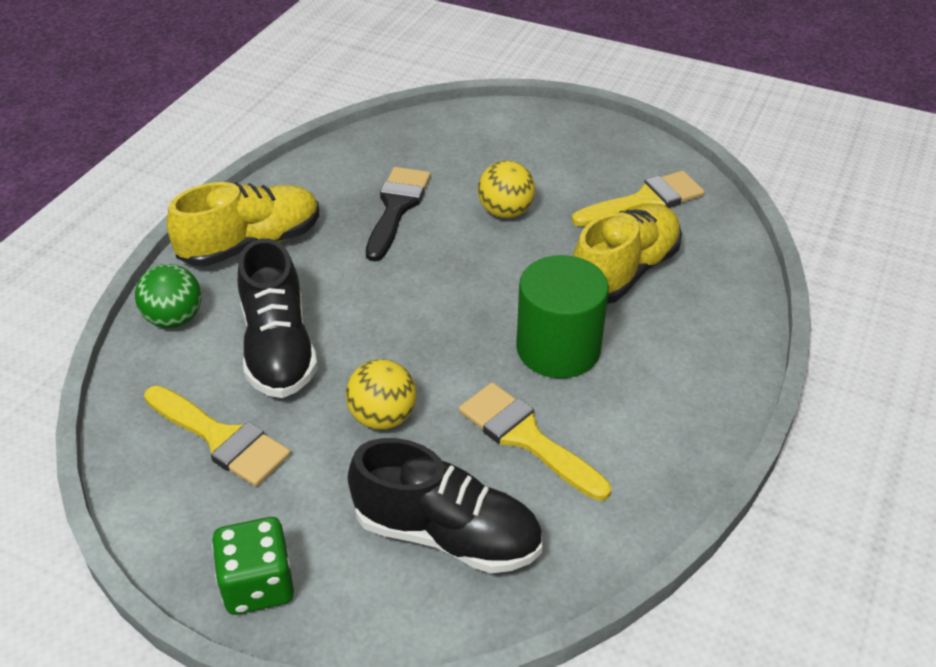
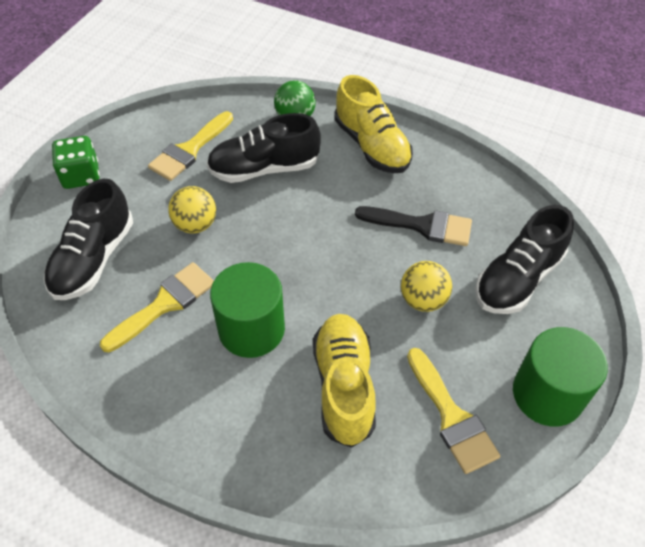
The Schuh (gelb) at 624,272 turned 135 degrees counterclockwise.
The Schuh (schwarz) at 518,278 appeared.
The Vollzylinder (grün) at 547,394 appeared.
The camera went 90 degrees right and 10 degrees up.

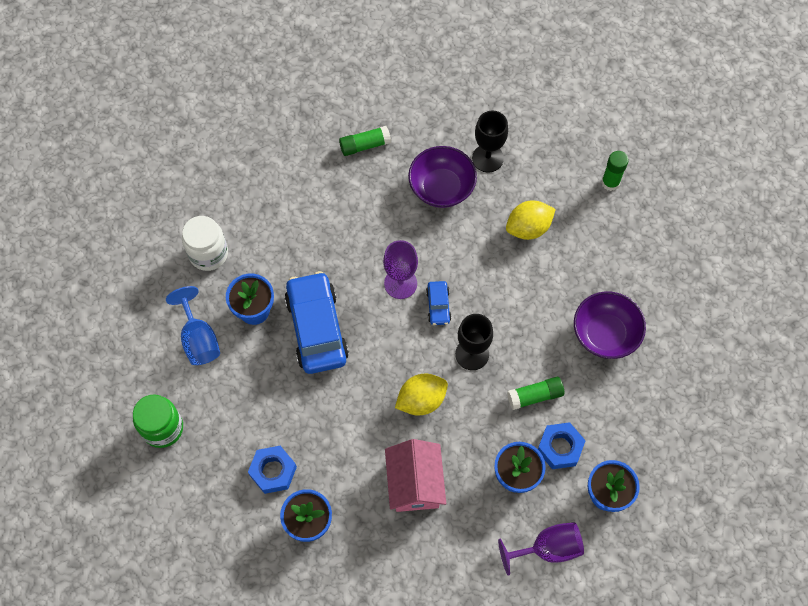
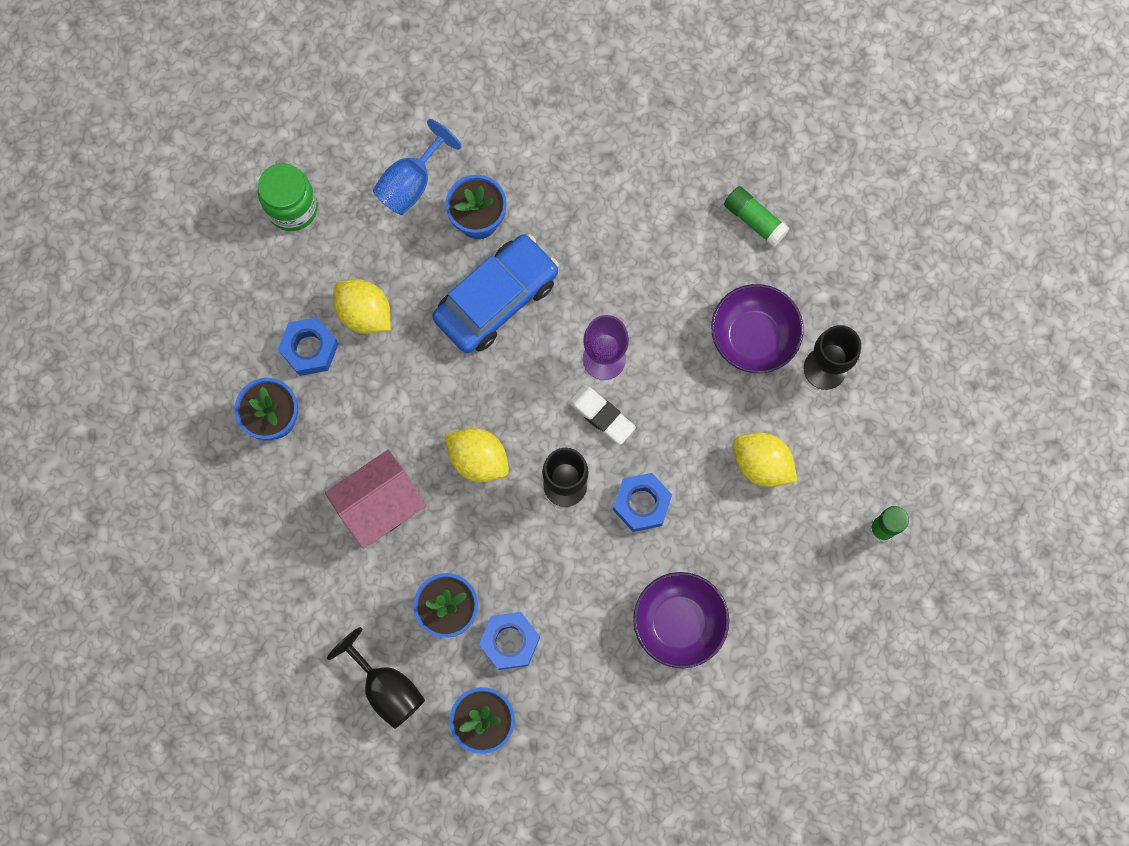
The Einmachglas (weiß) at 208,254 disappeared.
The Auto (blau) at 438,306 was replaced by the Radiergummi (weiß) at 602,415.
The Kelch (lila) at 547,548 became the Kelch (schwarz) at 386,687.
The Klebestift (grün) at 535,396 disappeared.
The Zitrone (gelb) at 365,313 appeared.
The Sechskantmutter (blau) at 641,504 appeared.
The camera went 60 degrees right and 10 degrees up.

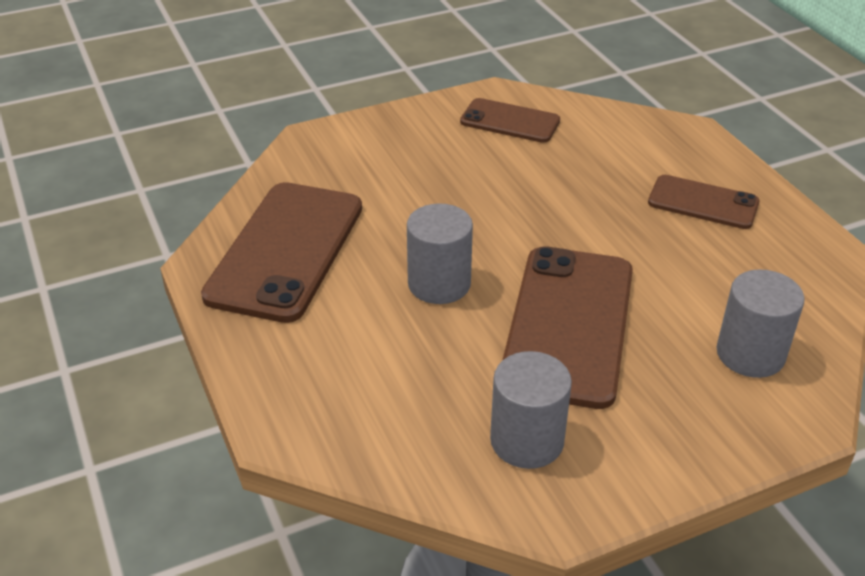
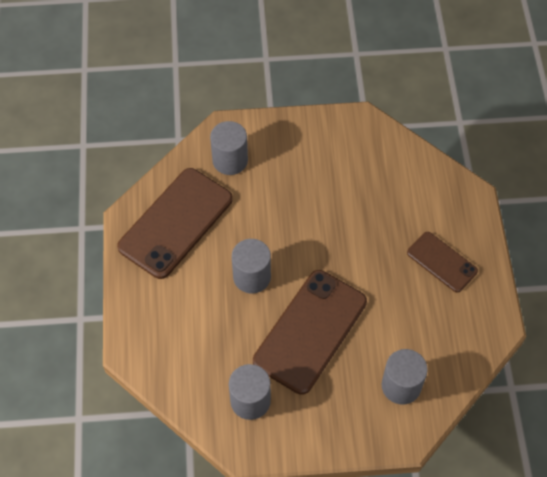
The Handy (braun) at 510,121 disappeared.
The Vollzylinder (grau) at 230,160 appeared.
The camera went 20 degrees right and 20 degrees up.

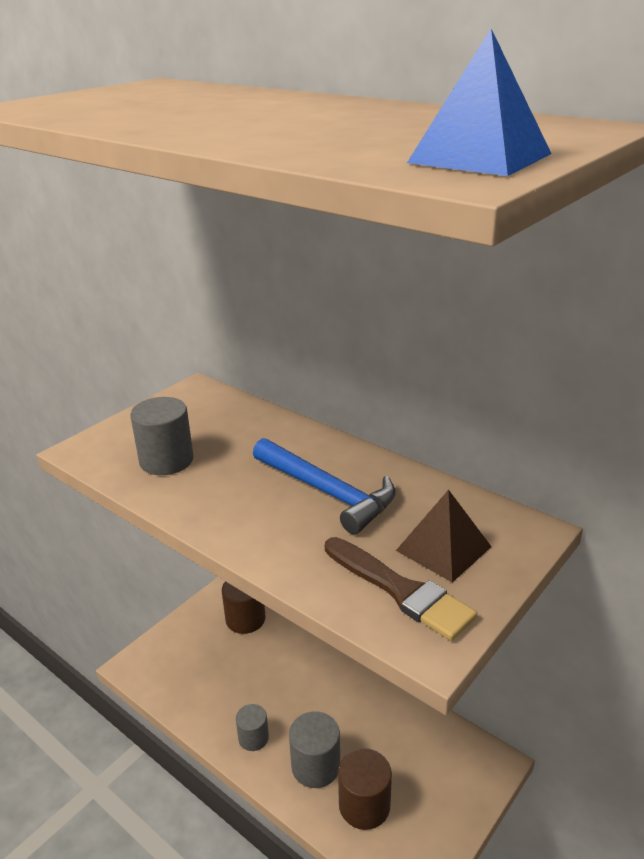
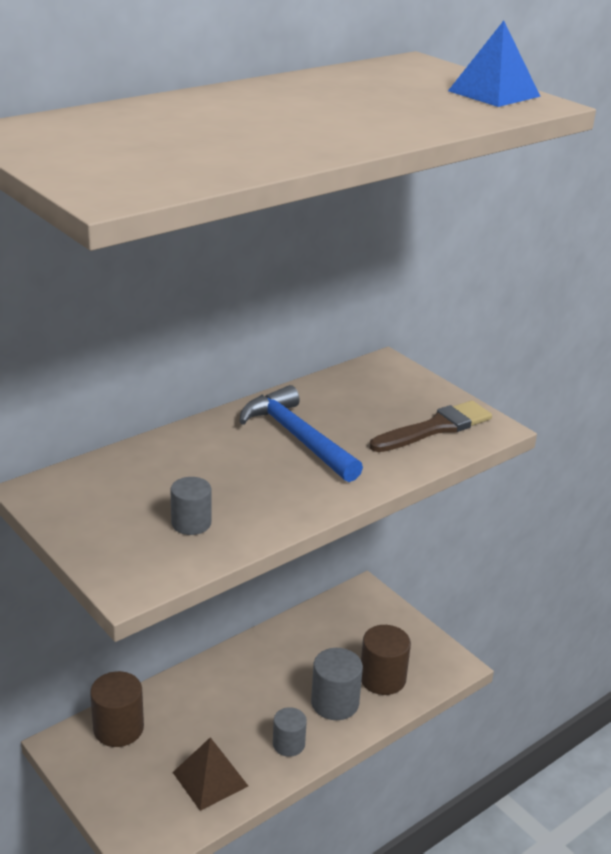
The Vollzylinder (grau) at 166,460 changed to 0.65 times the size.
The Hammer (blau) at 327,492 turned 90 degrees counterclockwise.
The Pyramide (braun) moved from 443,548 to 210,779.
The camera went 80 degrees left and 0 degrees up.

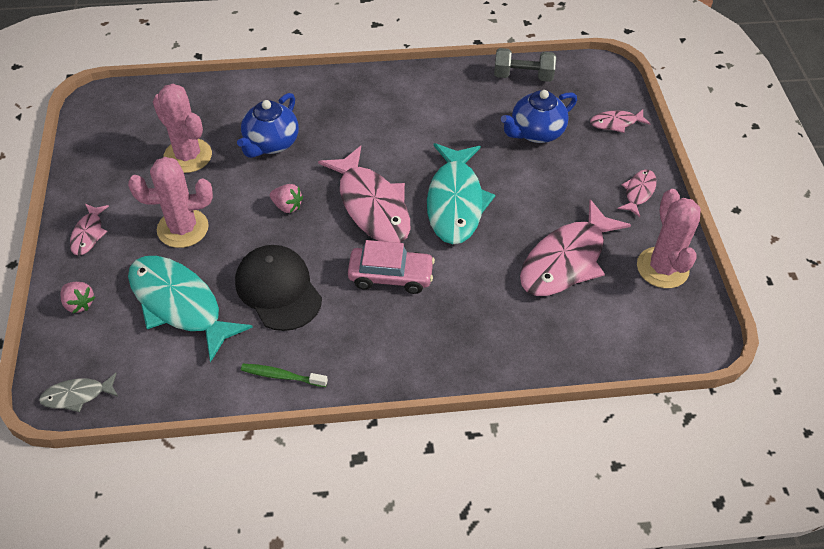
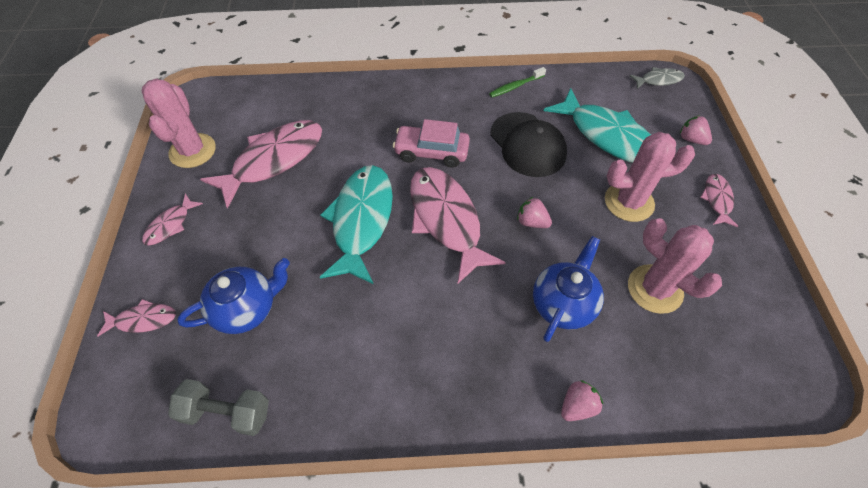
The Zahnbürste (grün) at 281,376 turned 135 degrees clockwise.
The Erdbeere (rosa) at 577,406 appeared.
The camera went 175 degrees left and 5 degrees up.

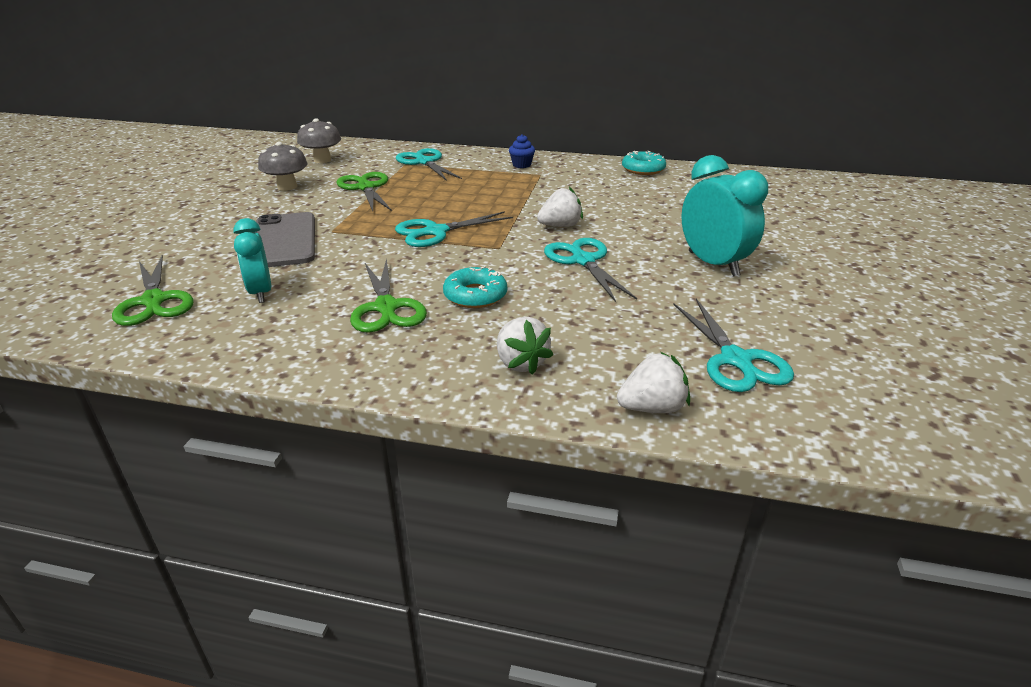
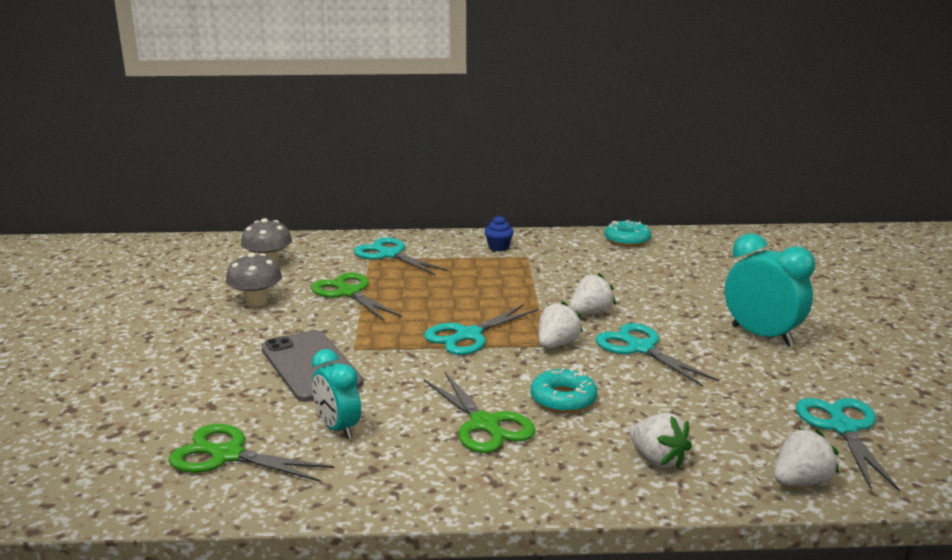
The Schere (grün) at 154,301 turned 150 degrees clockwise.
The Schere (türkis) at 736,361 turned 150 degrees counterclockwise.
The Erdbeere (weiß) at 557,345 appeared.
The camera went 15 degrees left and 10 degrees down.

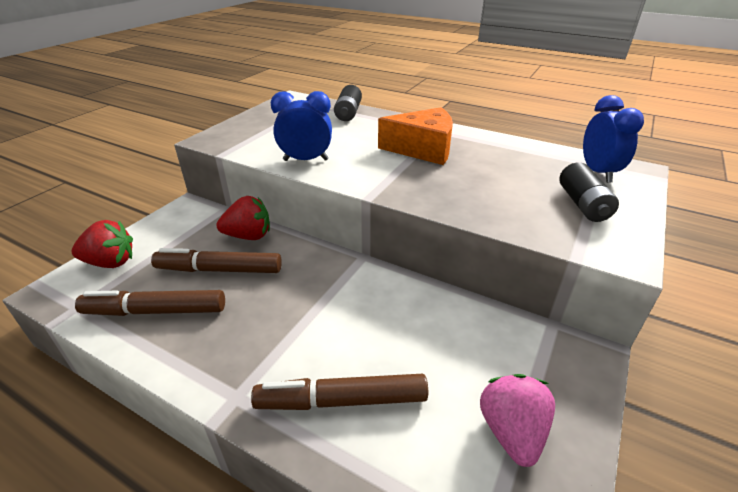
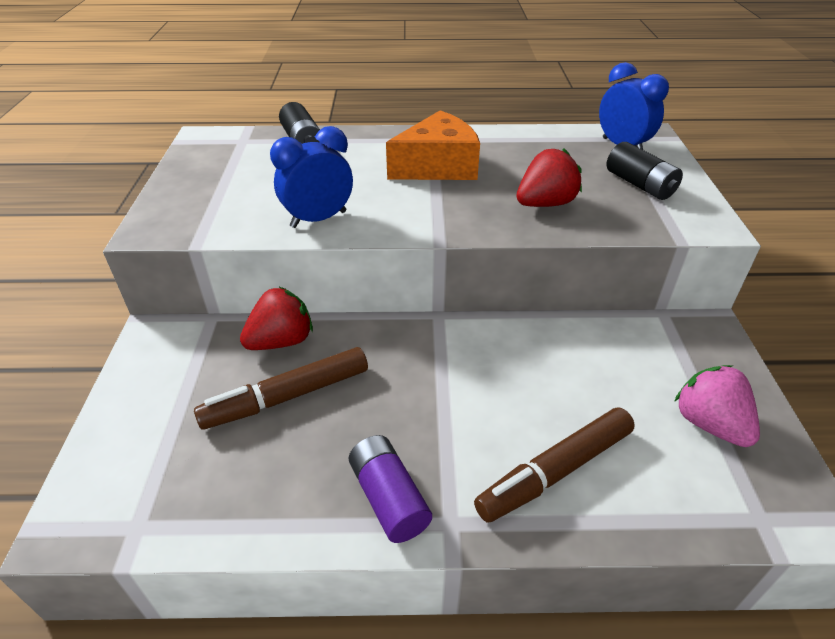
The Erdbeere (rot) moved from 110,262 to 545,204.
The Filzstift (braun) at 155,311 disappeared.
The Batterie (lila) at 389,498 appeared.
The camera went 30 degrees left and 5 degrees up.

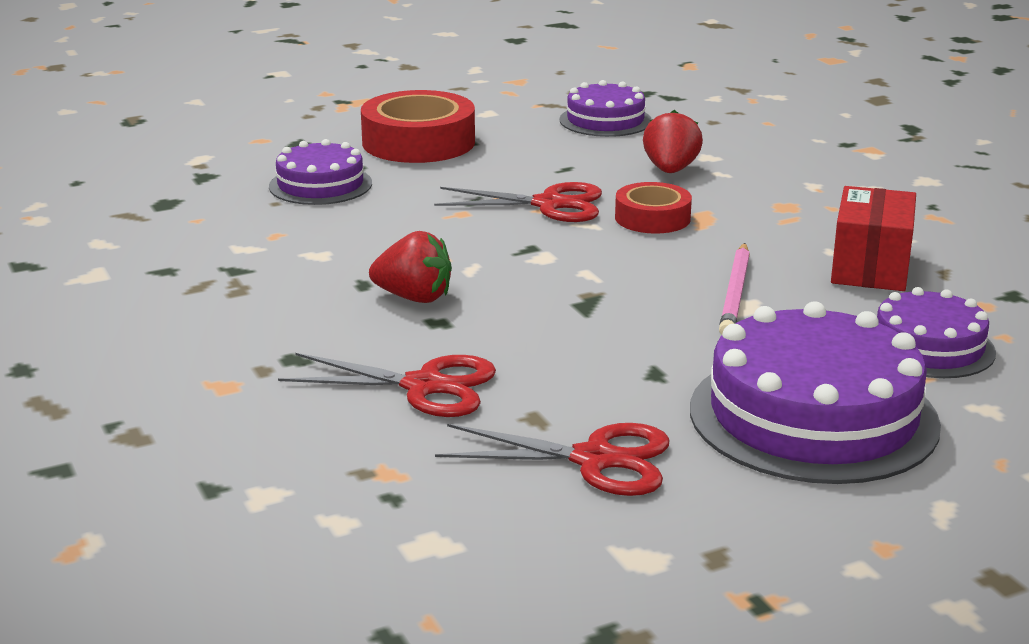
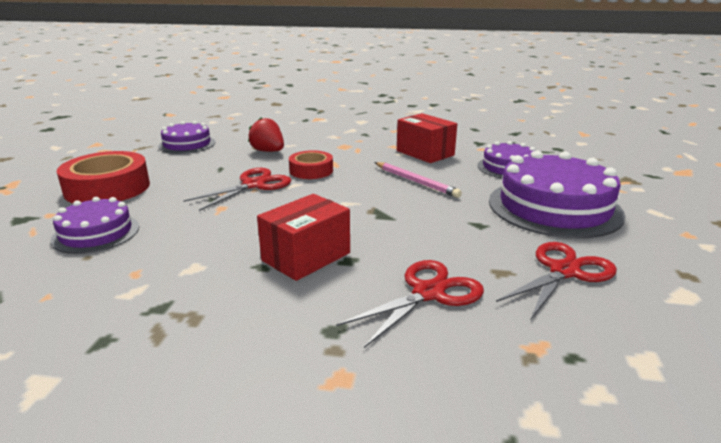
The Erdbeere (rot) at 414,297 was replaced by the Schachtel (rot) at 306,257.
The camera went 55 degrees left and 0 degrees up.

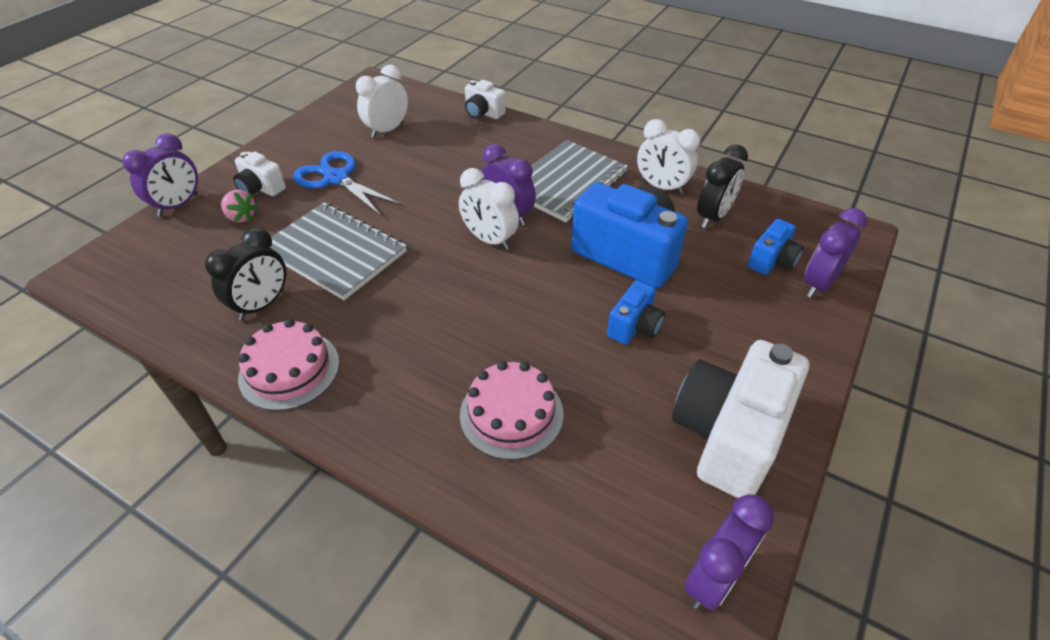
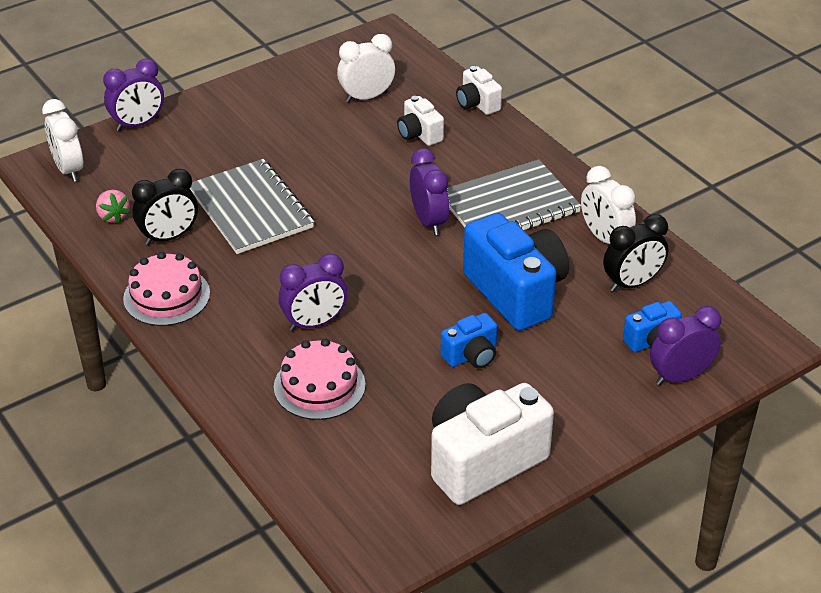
The Erdbeere (rosa) moved from 241,217 to 113,216.
The Kamera (weiß) moved from 261,188 to 419,134.
The Schere (blau) at 336,178 disappeared.
The Wecker (weiß) moved from 489,240 to 68,169.
The Wecker (lila) moved from 714,579 to 314,323.
The camera went 25 degrees right and 5 degrees down.

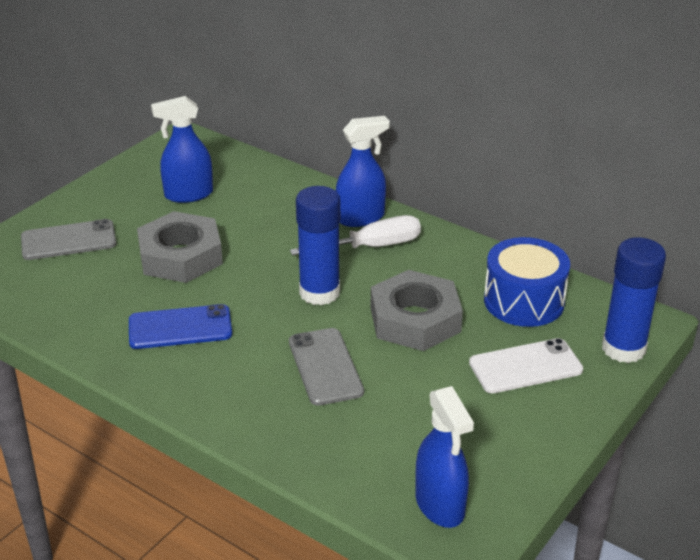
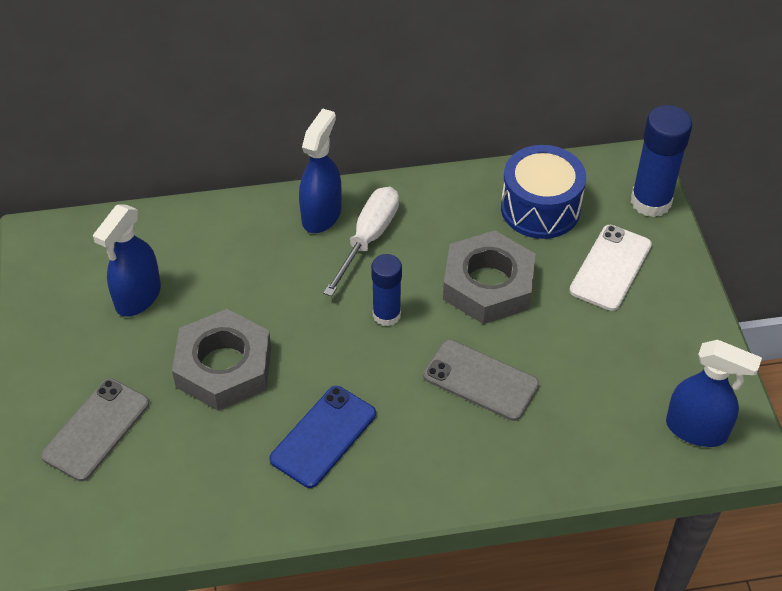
The Klebestift (blau) at 319,292 changed to 0.65 times the size.
The camera went 45 degrees left and 15 degrees up.

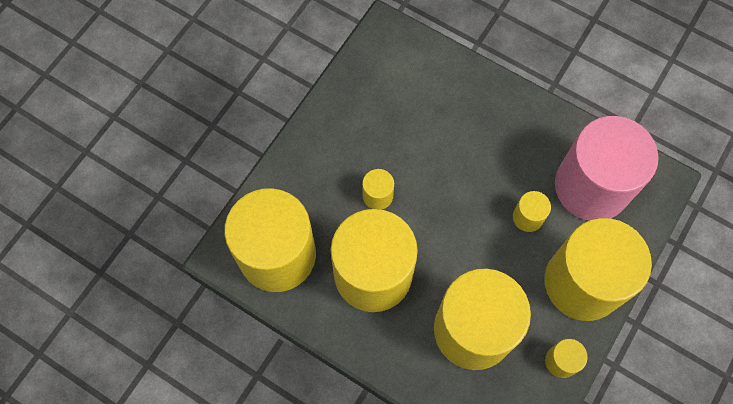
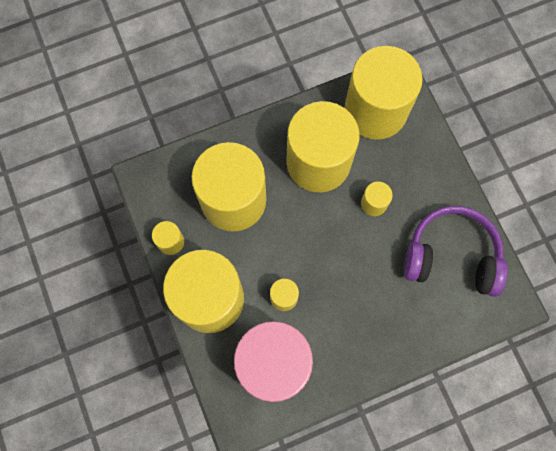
The Kopfhörer (lila) at 451,256 appeared.
The camera went 125 degrees right and 5 degrees up.

